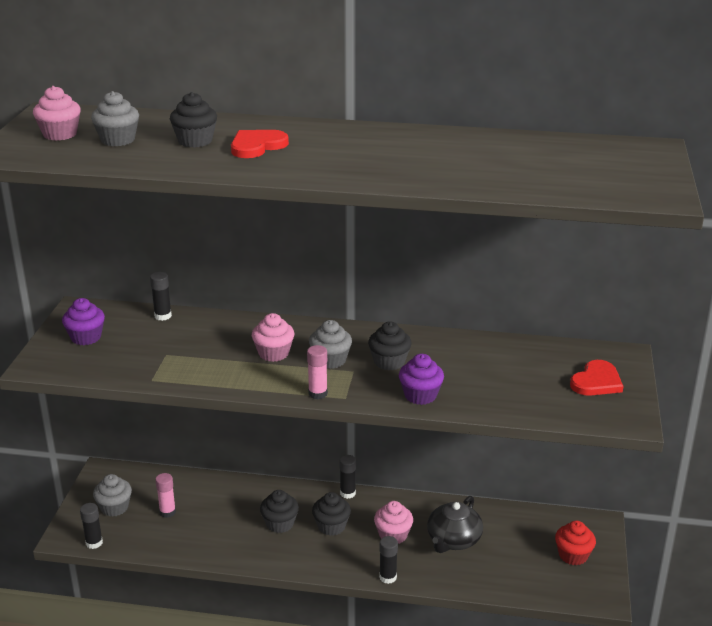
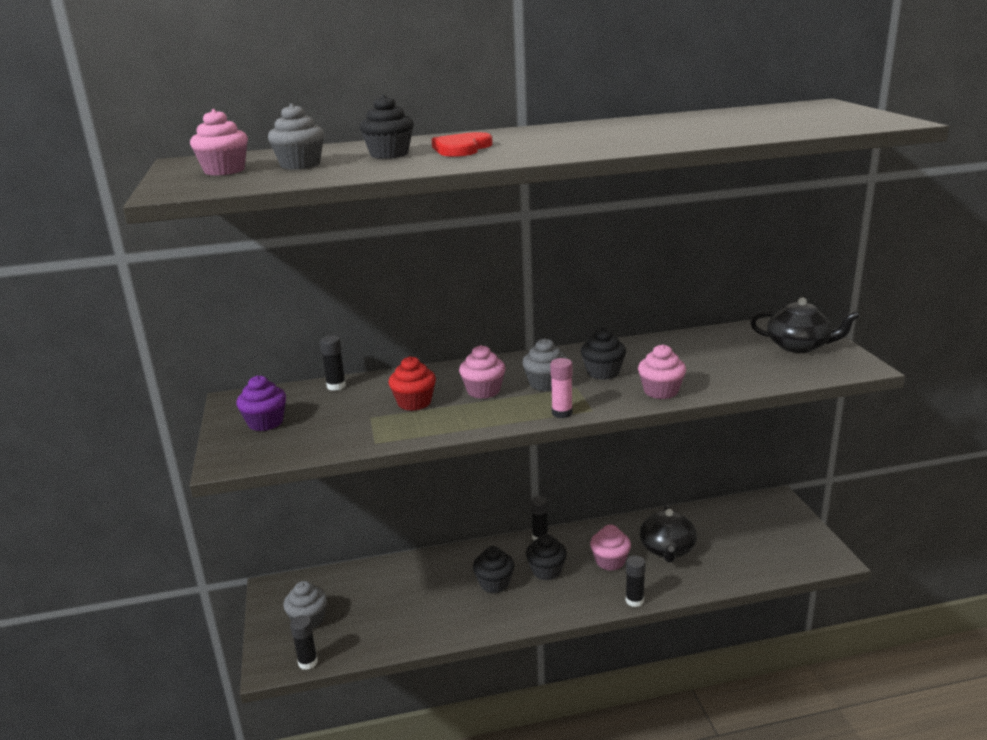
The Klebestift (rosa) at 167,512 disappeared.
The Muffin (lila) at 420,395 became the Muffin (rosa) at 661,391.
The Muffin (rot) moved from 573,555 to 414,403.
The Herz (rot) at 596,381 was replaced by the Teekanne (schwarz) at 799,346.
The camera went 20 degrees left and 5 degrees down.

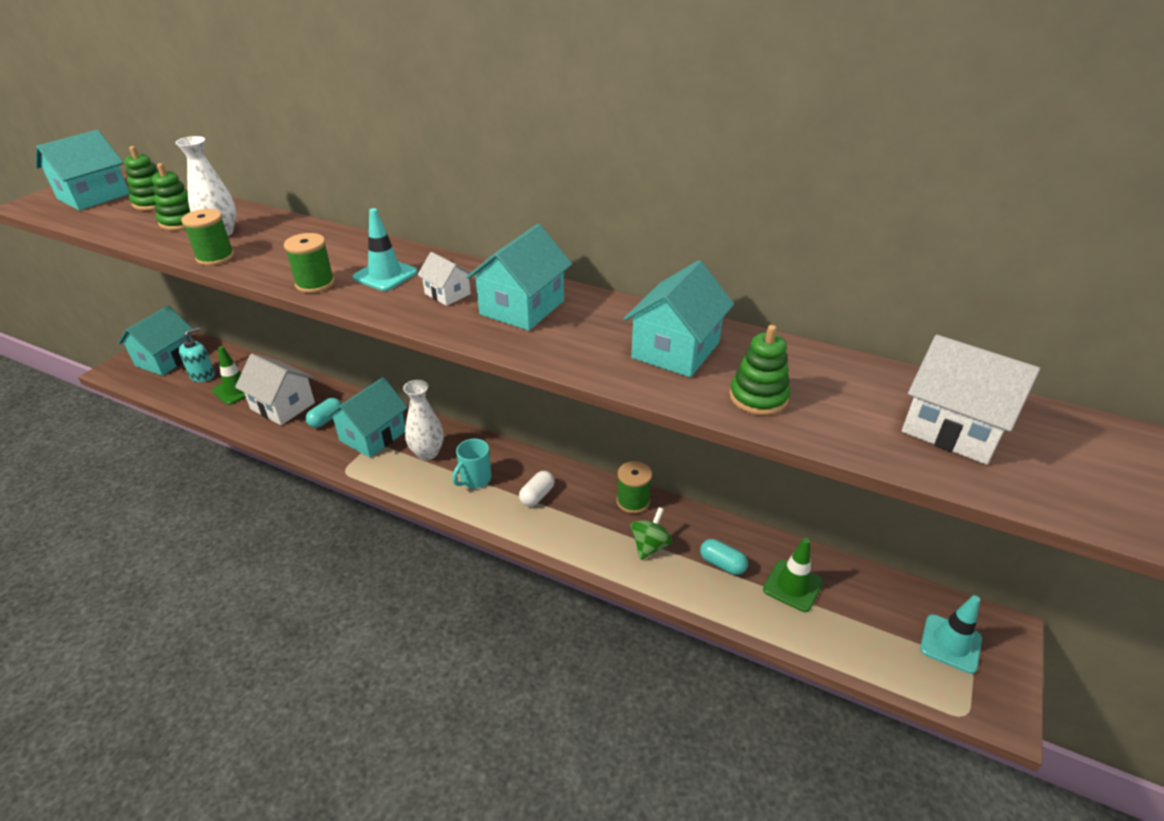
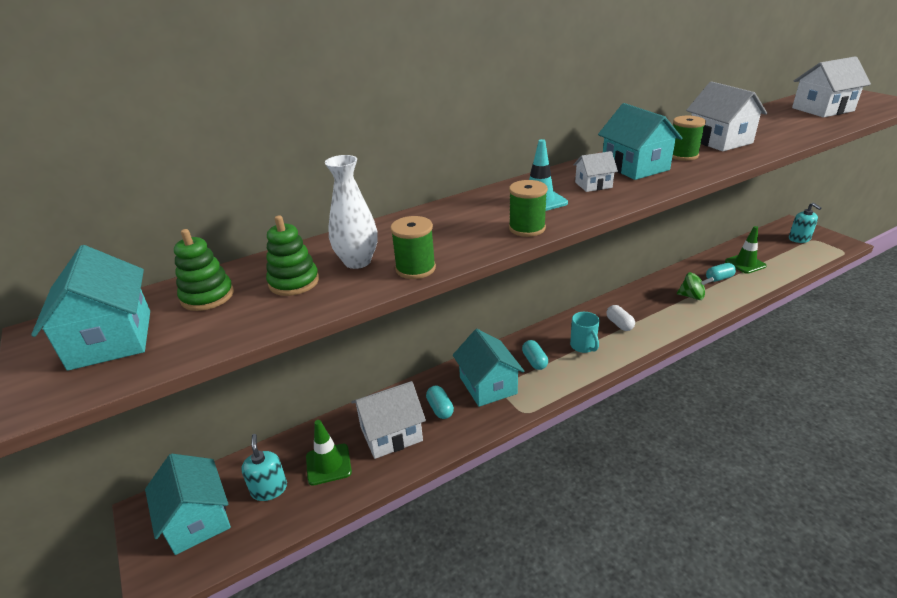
The Vase (weiß) at 427,453 was replaced by the Kapsel (türkis) at 534,361.
The Garnrolle (grün) moved from 633,501 to 683,155.
The Haus (türkis) at 675,350 became the Haus (weiß) at 719,141.
The Kreisel (grün) at 650,546 turned 135 degrees clockwise.
The Stapelspielzeug (grün) at 758,397 disappeared.
The Leitkegel (türkis) at 950,643 was replaced by the Seifenspender (türkis) at 799,239.
The camera went 55 degrees left and 5 degrees down.

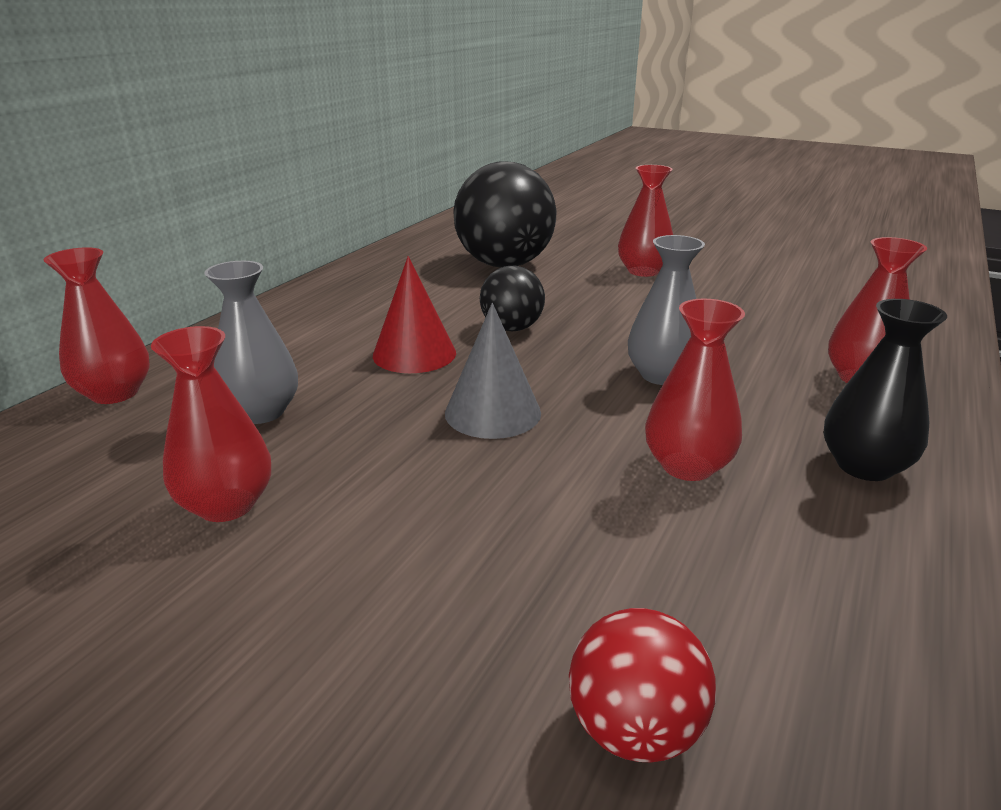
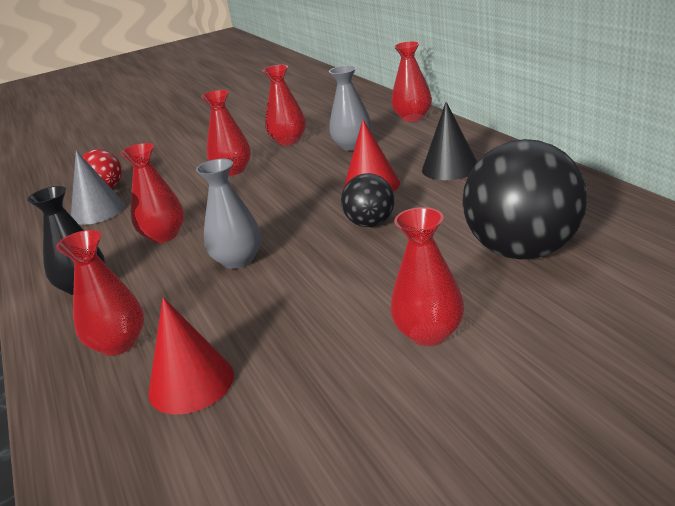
The Kegel (grau) moved from 492,412 to 98,211.
The Kegel (rot) at 191,383 appeared.
The Vase (rot) at 233,170 appeared.
The Kegel (schwarz) at 450,168 appeared.
The camera went 130 degrees right and 0 degrees up.

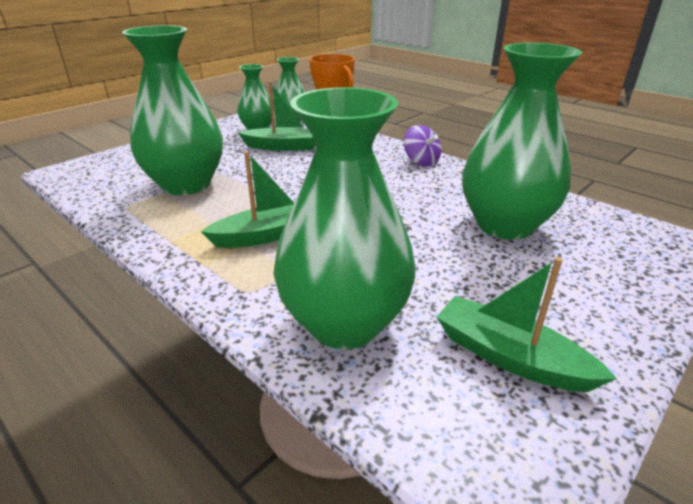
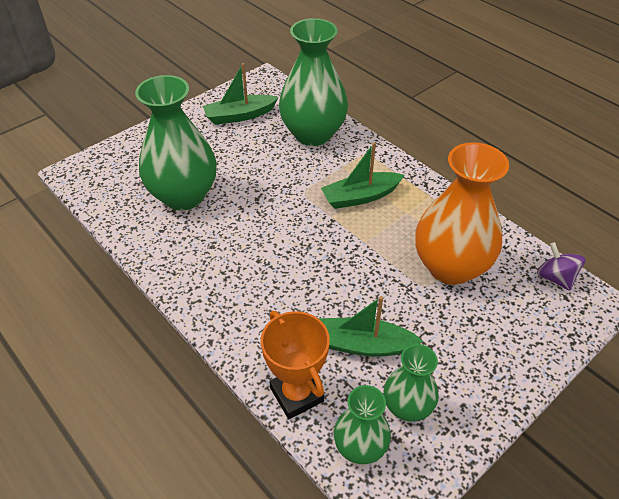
The Vase (grün) at 186,184 became the Vase (orange) at 450,267.
The Kreisel (lila) moved from 421,161 to 555,278.
The Boot (grün) at 510,357 turned 120 degrees clockwise.
The camera went 175 degrees left and 15 degrees up.

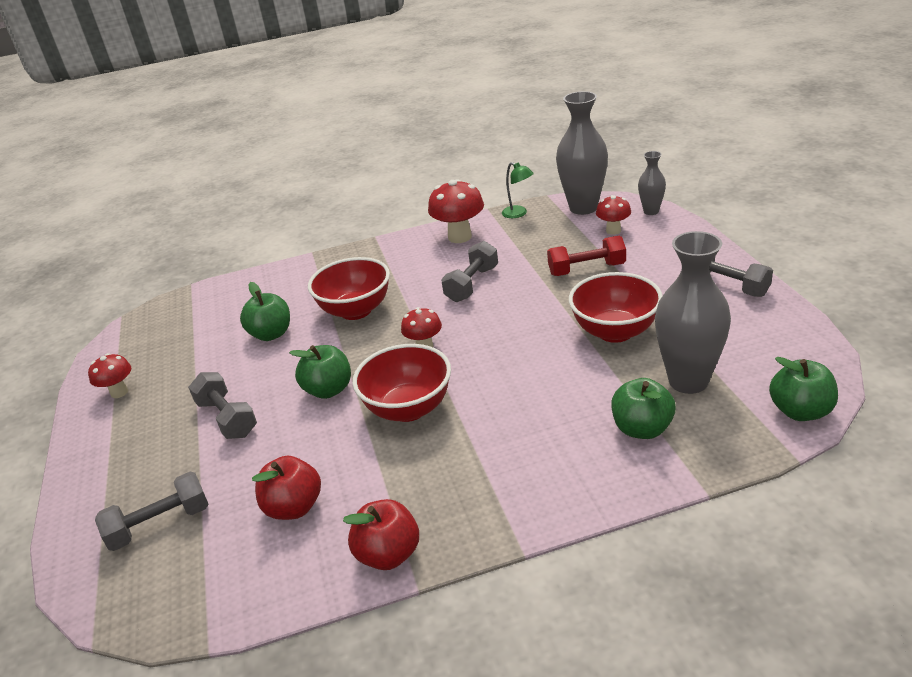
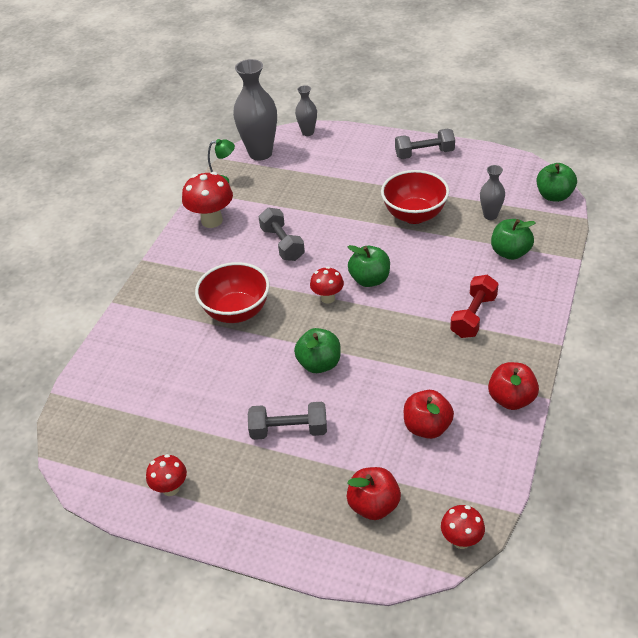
The Hantel (grau) at 160,524 was replaced by the Apfel (rot) at 373,505.
The Apfel (grün) moved from 271,334 to 370,280.
The Schüssel (rot) at 408,408 disappeared.
The Hantel (rot) moved from 586,269 to 473,316.
The Pilz (rot) moved from 613,230 to 461,540.
The Vase (grau) at 688,381 changed to 0.52 times the size.
The camera went 55 degrees left and 10 degrees up.

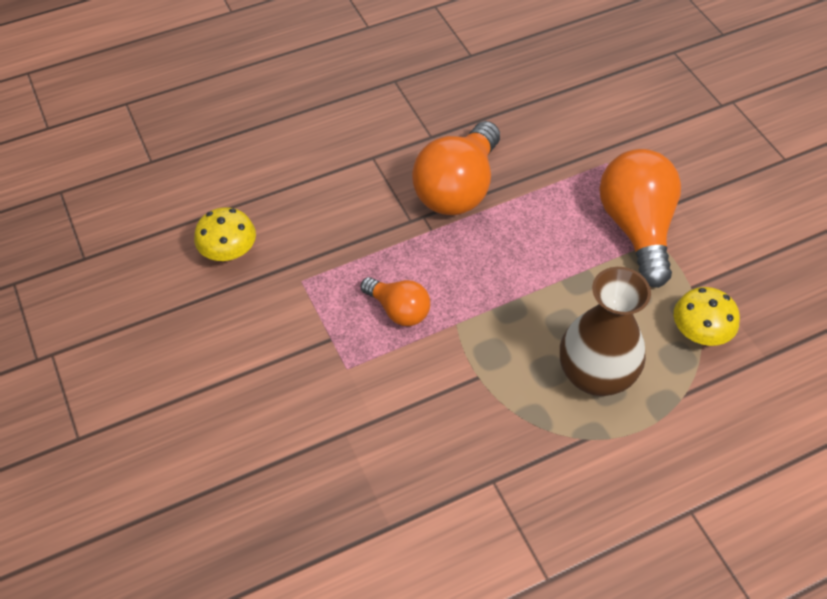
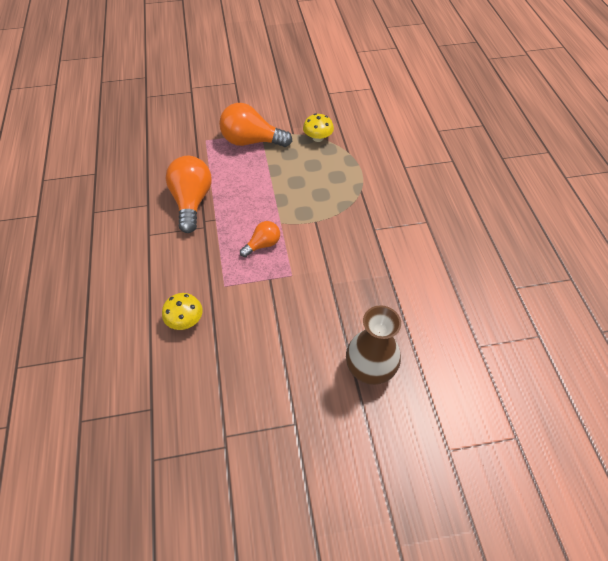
The Glühbirne (orange) at 457,188 turned 135 degrees counterclockwise.
The Vase (braun) moved from 595,375 to 370,368.
The camera went 75 degrees left and 0 degrees up.

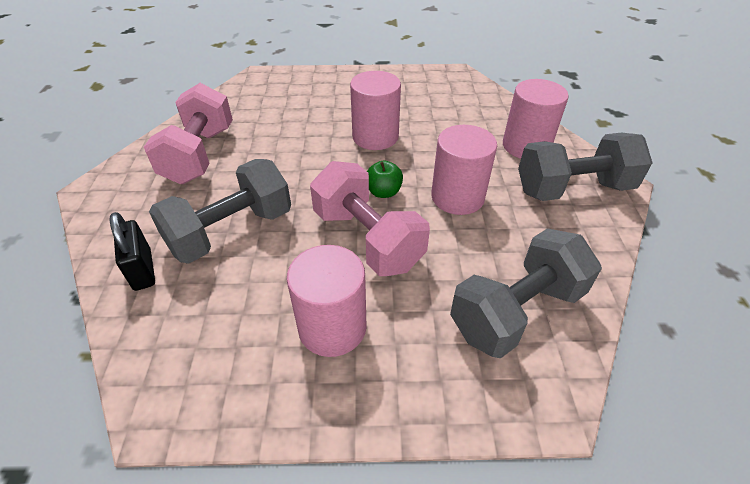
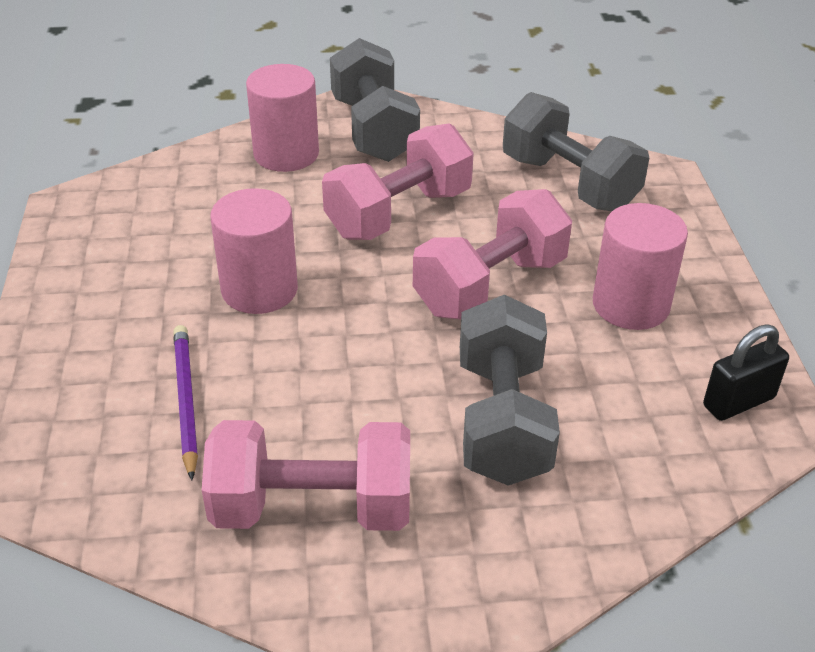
The Vorhängeschloss (schwarz) moved from 142,270 to 738,402.
The Hantel (grau) at 231,231 turned 45 degrees clockwise.
The Apfel (grün) at 383,192 disappeared.
The Vollzylinder (rosa) at 457,197 was replaced by the Hantel (rosa) at 399,213.
The Bleistift (lila) at 186,401 appeared.
The camera went 95 degrees left and 5 degrees down.

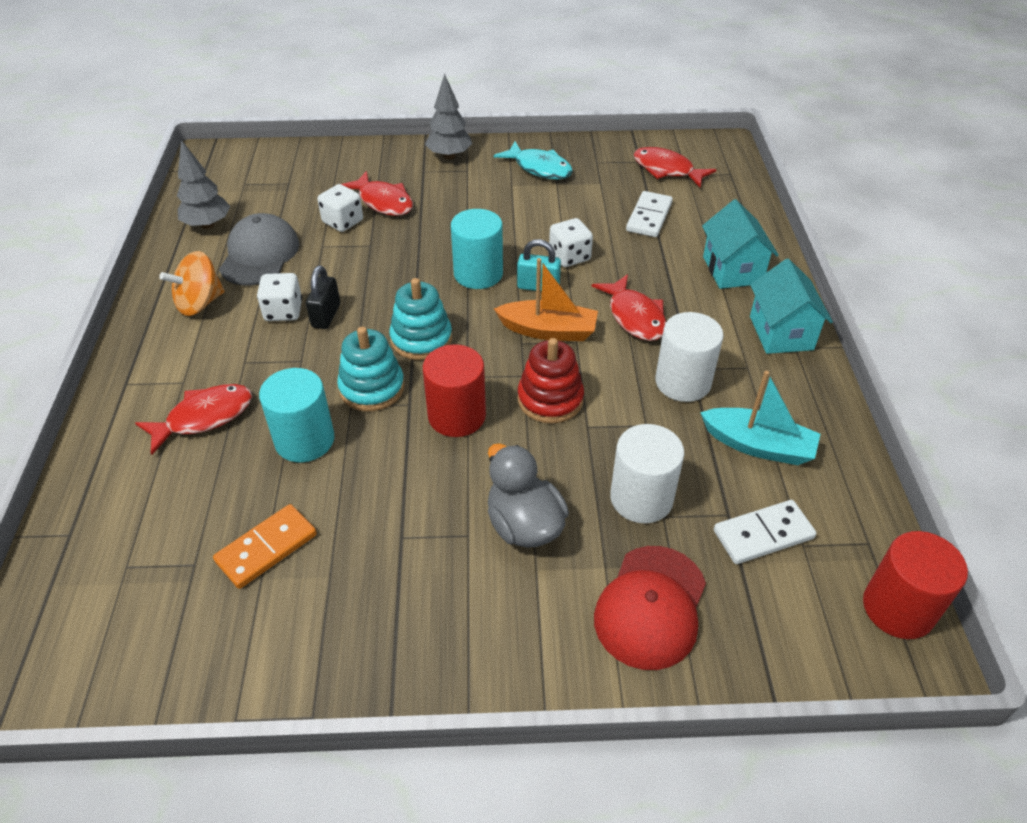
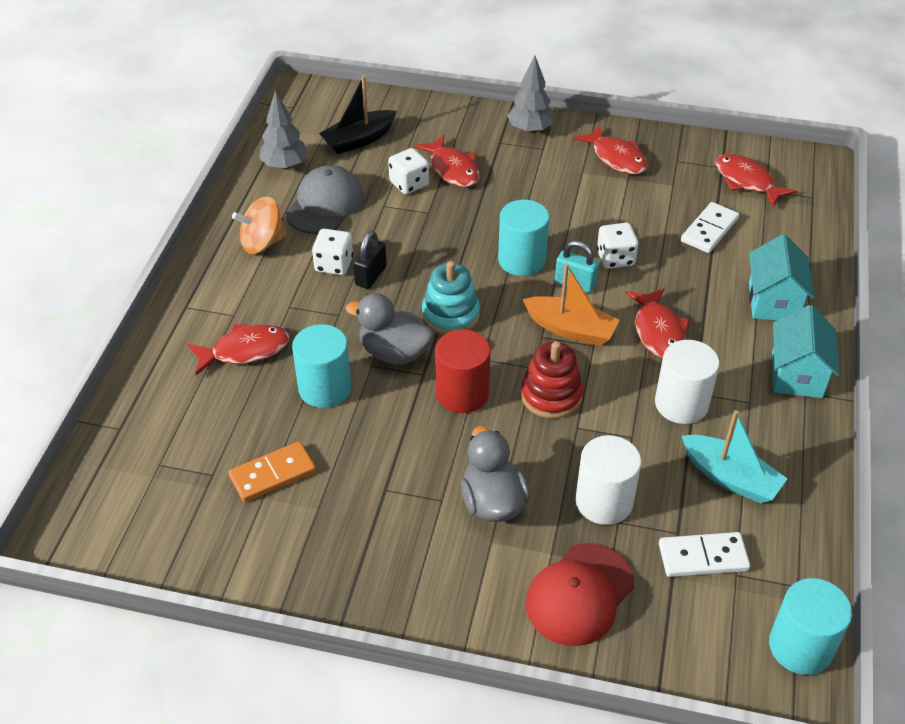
The Stapelspielzeug (türkis) at 372,388 was replaced by the Ente (grau) at 394,353.
The Fisch (türkis) at 539,168 became the Fisch (rot) at 616,158.
The Vollzylinder (rot) at 898,608 became the Vollzylinder (türkis) at 800,647.
The Boot (schwarz) at 359,140 appeared.
The camera went 15 degrees right and 0 degrees up.

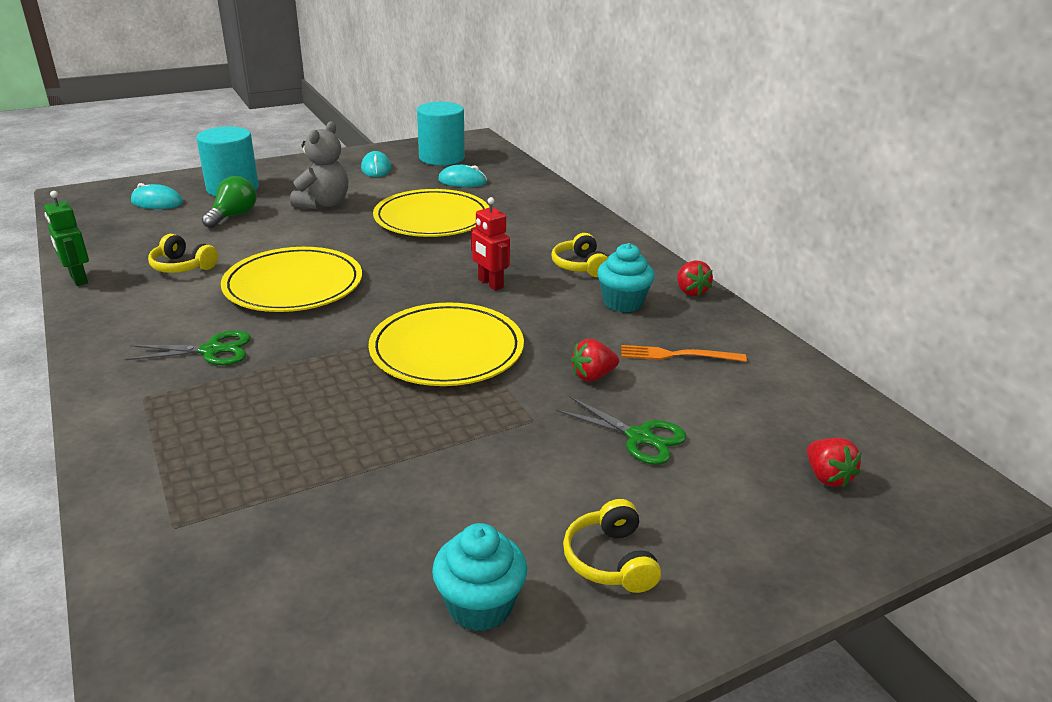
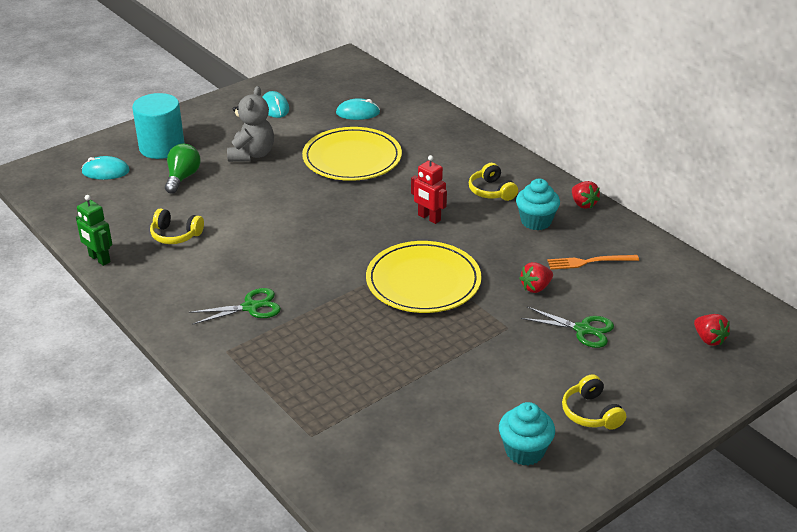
The Teller (gelb) at 293,285 disappeared.
The Vollzylinder (türkis) at 441,158 disappeared.
The camera went 10 degrees left and 5 degrees up.

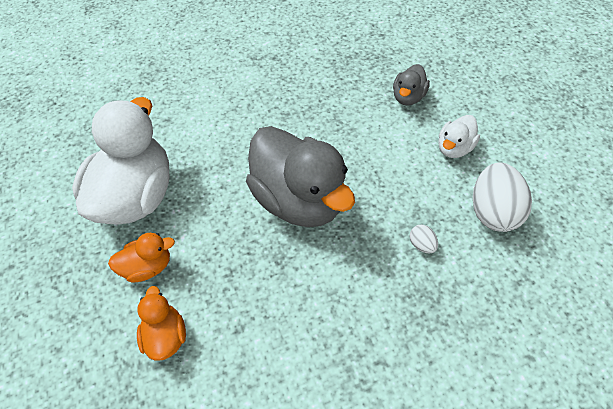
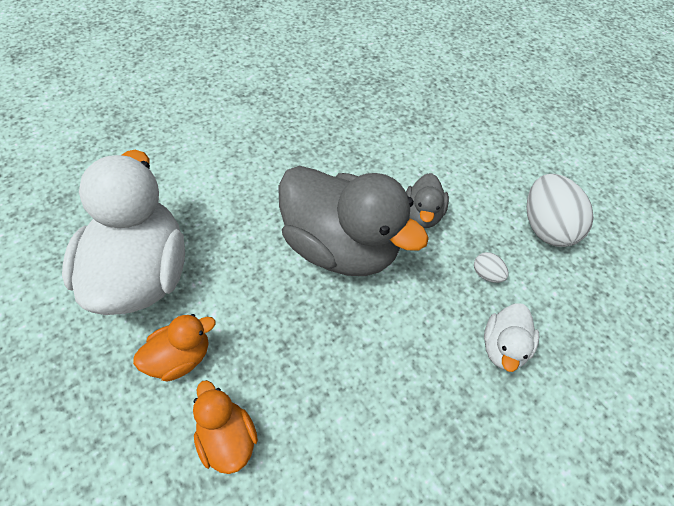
The Ente (grau) moved from 408,97 to 422,214.
The Ente (weiß) moved from 454,148 to 503,347.
The camera went 20 degrees left and 0 degrees up.

